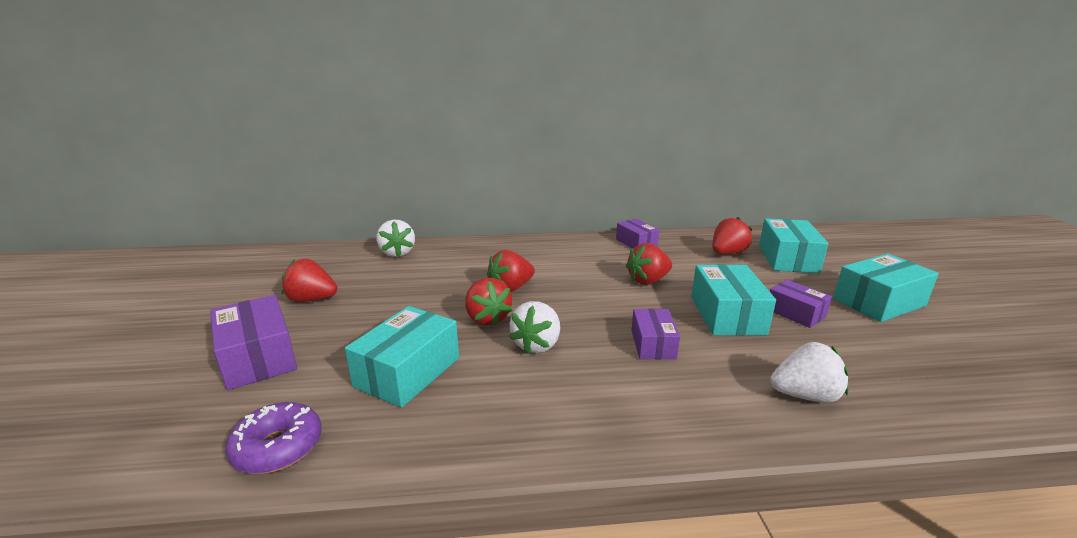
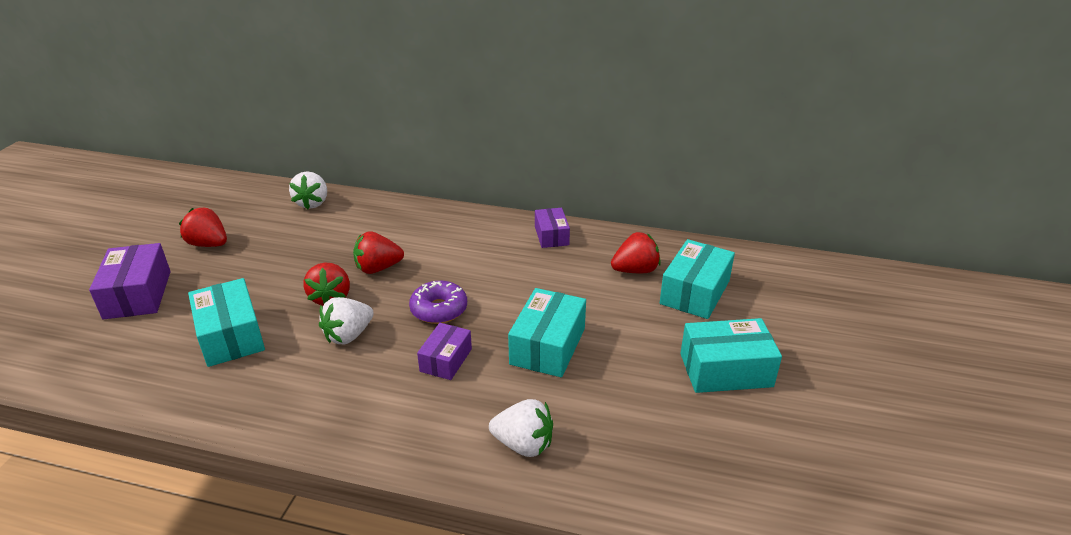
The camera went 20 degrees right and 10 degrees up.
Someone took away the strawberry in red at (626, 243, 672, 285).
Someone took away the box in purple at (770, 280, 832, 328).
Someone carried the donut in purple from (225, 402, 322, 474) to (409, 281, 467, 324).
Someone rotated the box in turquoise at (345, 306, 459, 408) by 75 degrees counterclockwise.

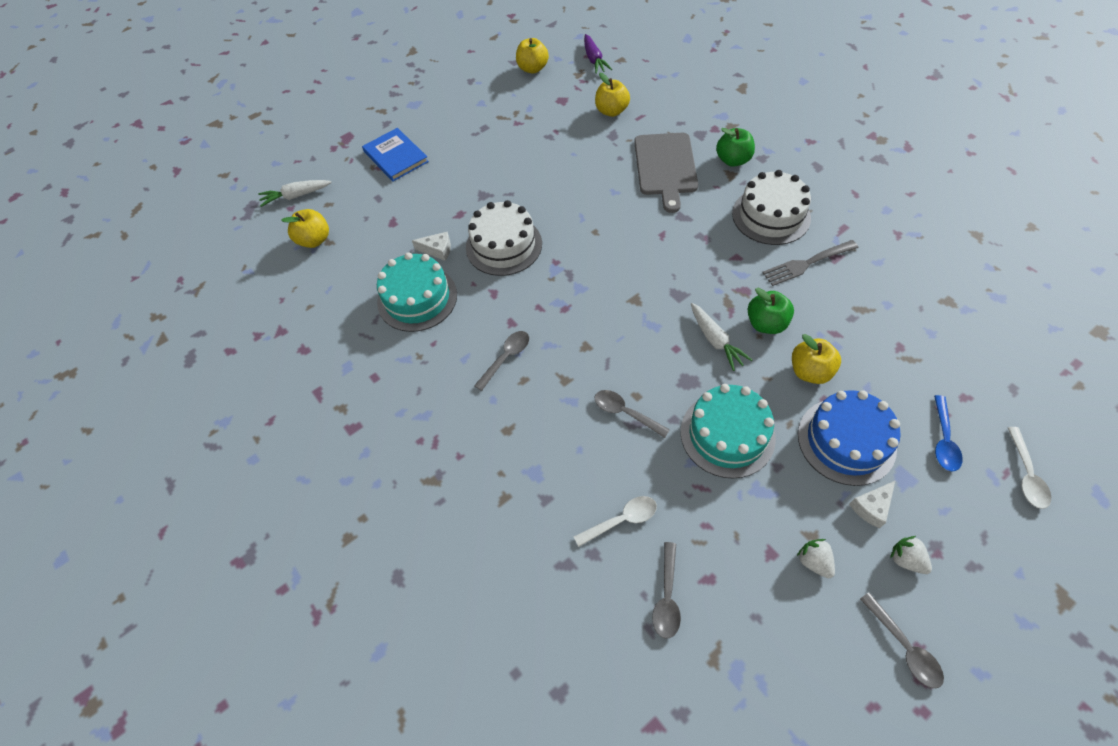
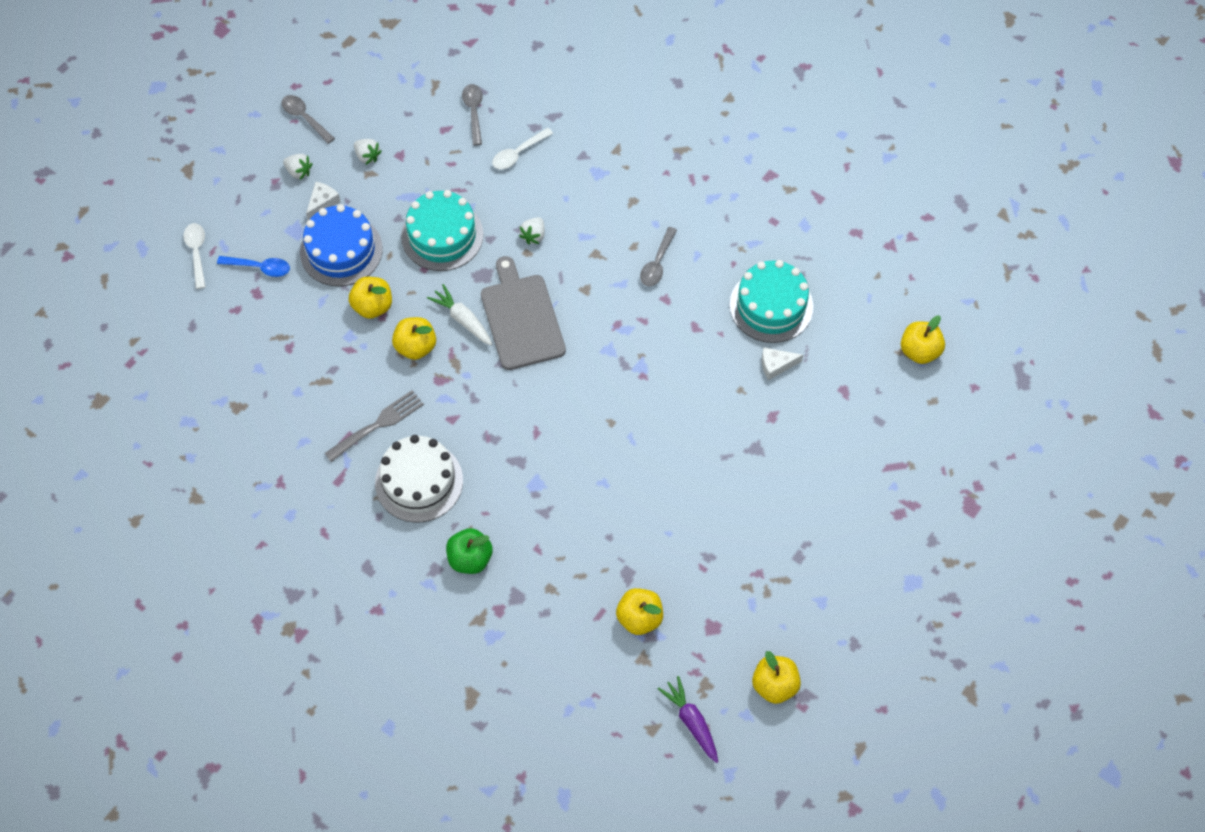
The camera went 160 degrees right and 5 degrees up.
Someone took away the carrot in white at (258, 180, 332, 207).
Someone took away the book in blue at (362, 128, 429, 181).
Someone took away the cake in white at (466, 200, 542, 276).
Someone carried the cutting board in grey from (634, 133, 698, 213) to (481, 256, 566, 370).
Someone swapped the spoon in grey at (595, 390, 670, 438) for the strawberry in white at (519, 217, 545, 245).
Someone repainted the apple in green at (748, 288, 794, 334), which became the apple in yellow at (392, 317, 436, 360).
Someone rotated the spoon in blue at (934, 395, 963, 471) by 105 degrees clockwise.

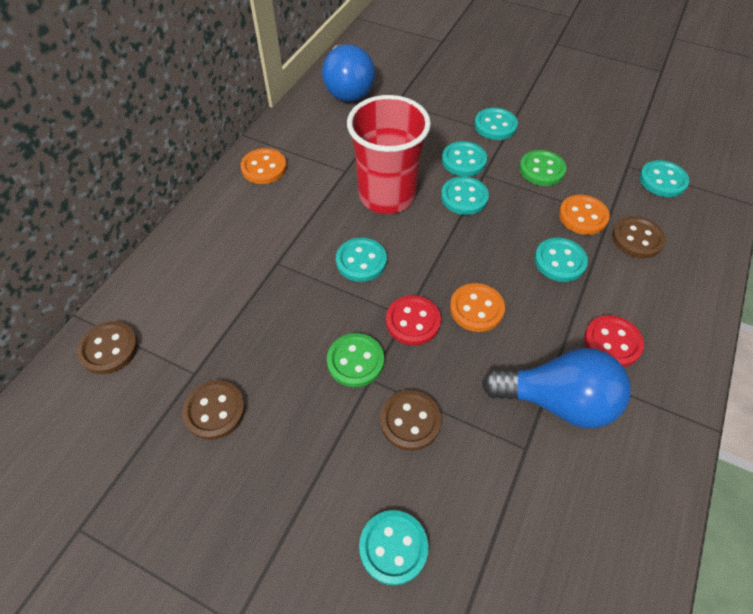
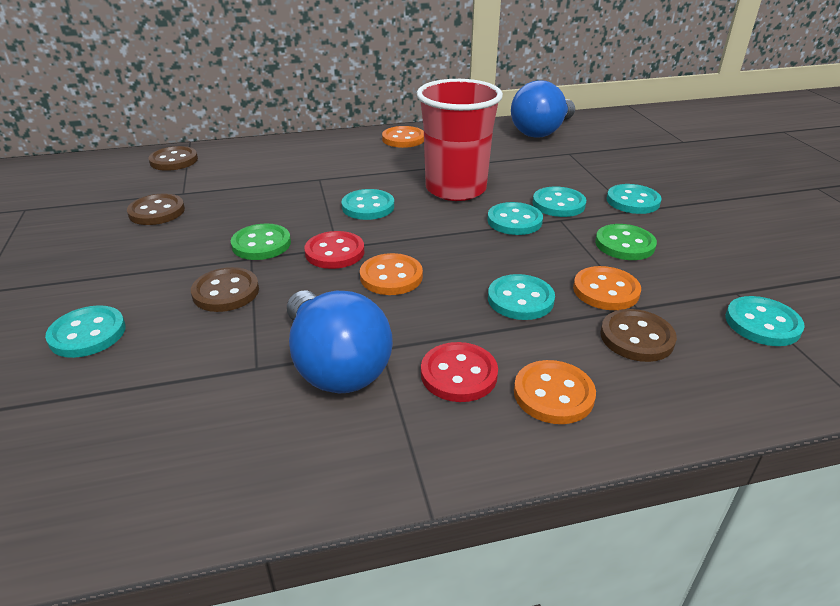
The camera went 50 degrees right and 20 degrees down.
Someone put down the button in orange at (514, 360, 596, 424).

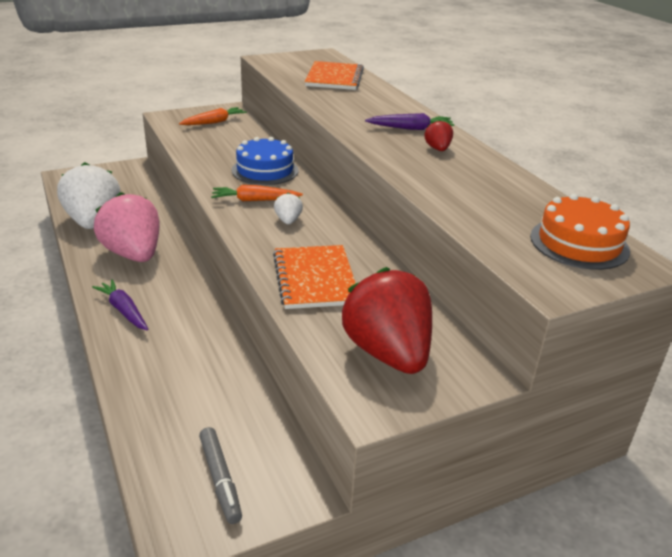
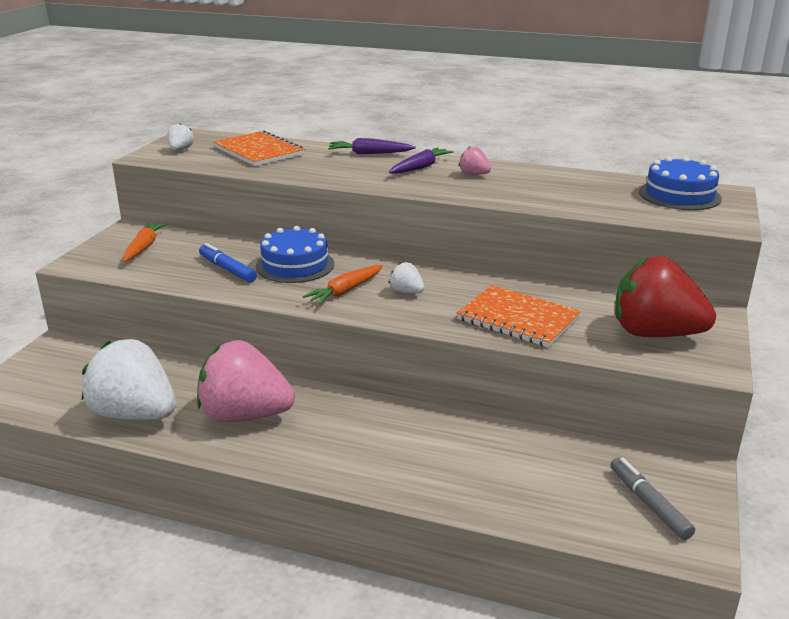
The camera went 45 degrees left and 5 degrees down.
Someone put down the strawberry in white at (167, 123, 194, 151).
Someone put down the marker in blue at (199, 243, 257, 282).
Someone carried the carrot in purple from (92, 279, 148, 331) to (328, 138, 416, 154).
Someone repainted the strawberry in red at (425, 120, 453, 151), which became the strawberry in pink at (459, 147, 491, 175).
Someone repainted the cake in orange at (530, 194, 630, 270), which became the cake in blue at (639, 156, 722, 210).
Someone rotated the marker in grey at (199, 427, 242, 524) by 135 degrees counterclockwise.

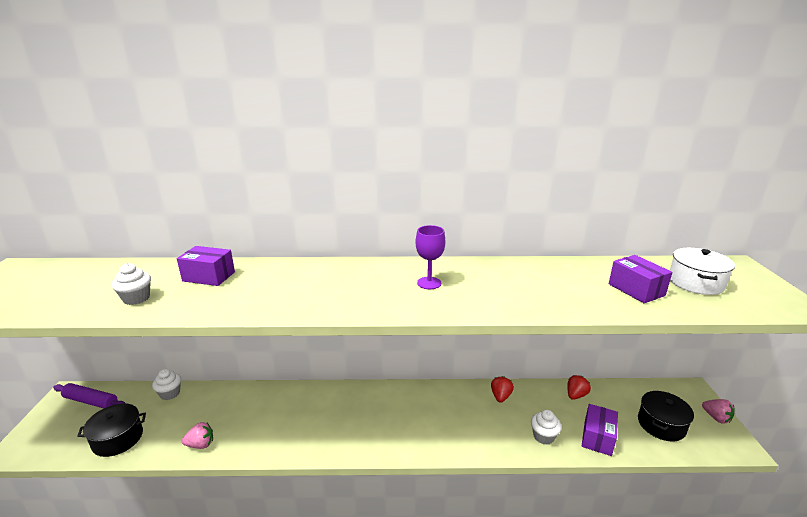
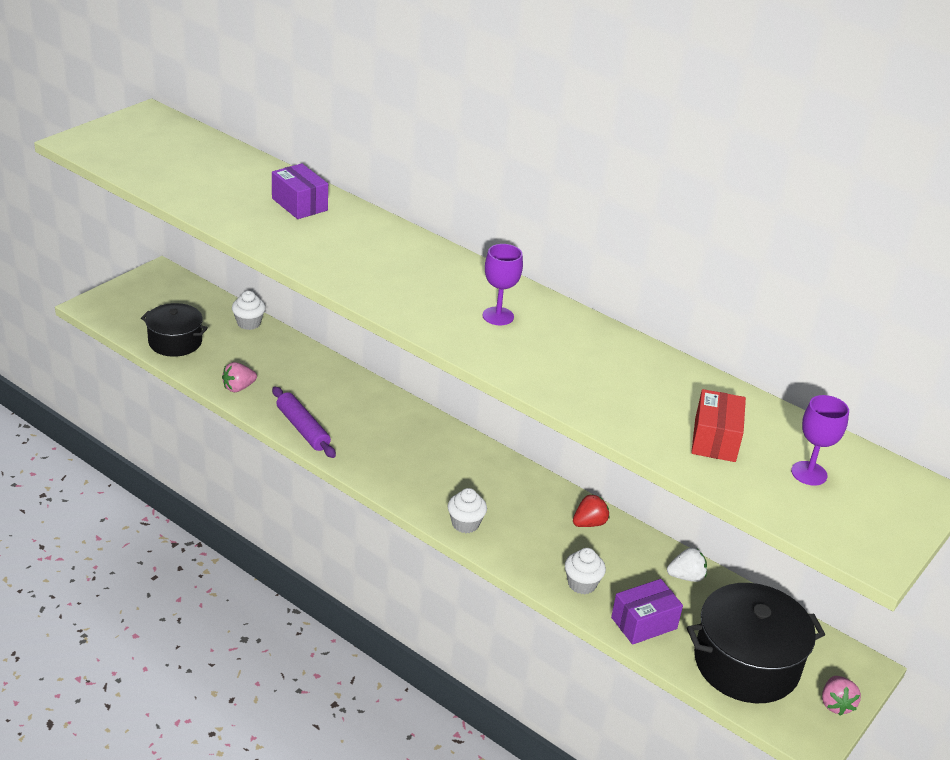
The camera went 35 degrees right and 10 degrees up.
Someone carried the rolling pin in purple from (53, 383, 125, 408) to (272, 386, 336, 458).
Someone carried the cupcake in white from (112, 263, 151, 305) to (447, 488, 487, 533).
Someone swapped the pot in white at (670, 248, 735, 295) for the goblet in purple at (791, 395, 849, 486).
Someone repainted the strawberry in red at (567, 375, 591, 400), which became the strawberry in white at (667, 548, 707, 582).
Someone repainted the box in purple at (609, 255, 672, 303), which became the box in red at (691, 389, 746, 462).
Someone rotated the strawberry in pink at (182, 422, 213, 449) by 120 degrees clockwise.
Someone scaled the pot in black at (638, 391, 694, 441) by 1.59.

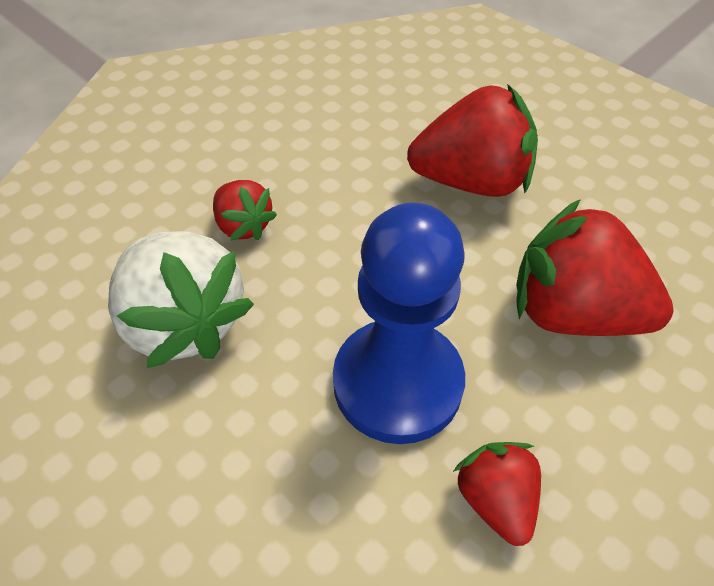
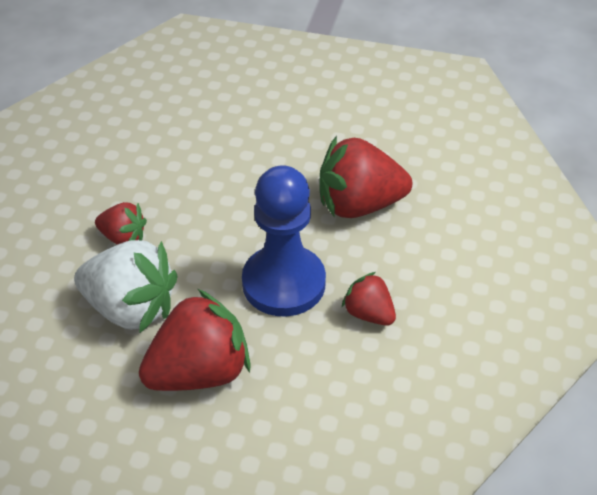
The camera went 30 degrees left and 5 degrees down.
Someone carried the strawberry in red from (407, 84, 538, 197) to (139, 289, 251, 391).

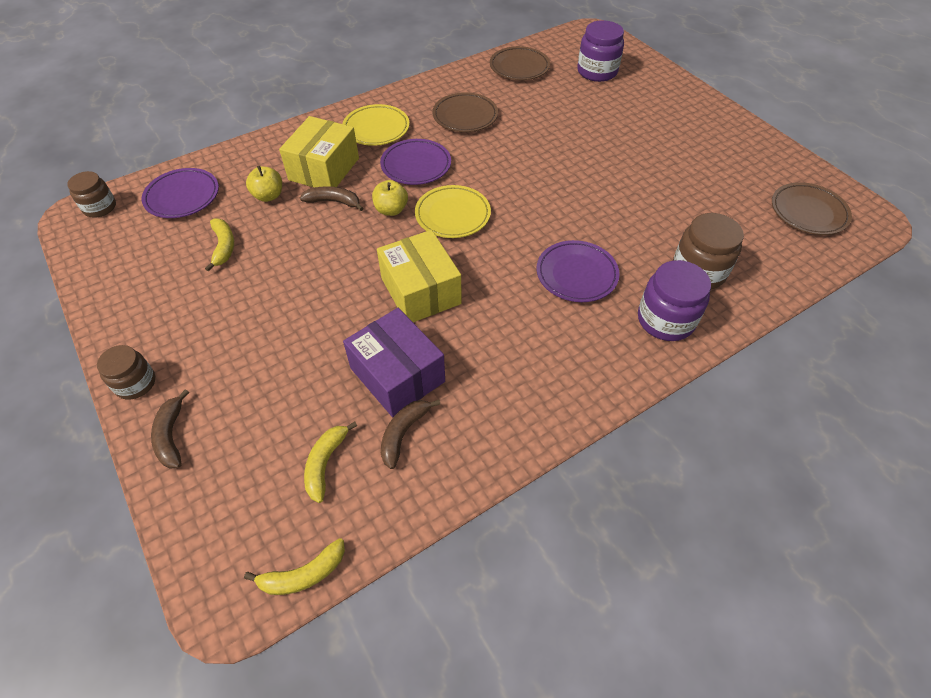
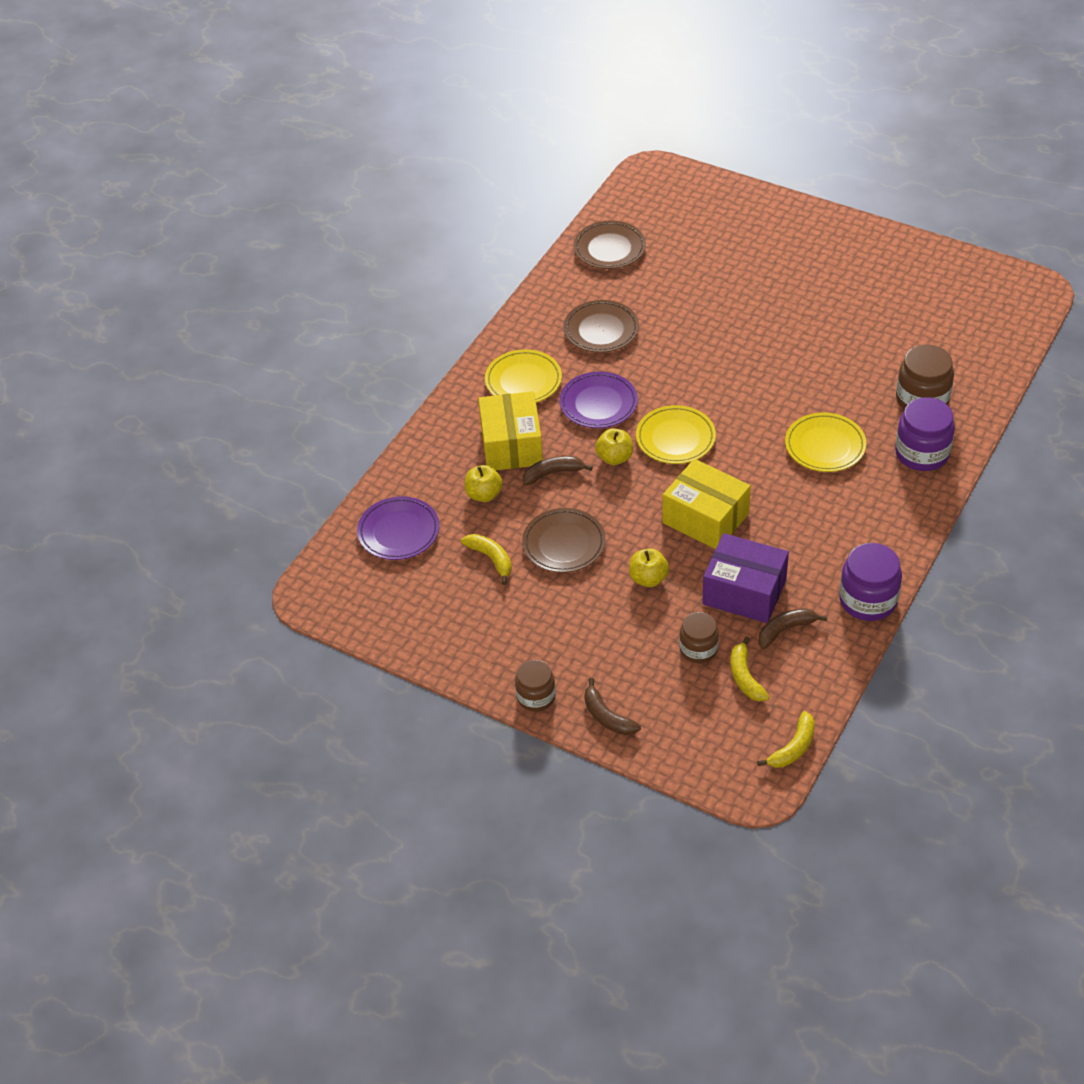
The camera went 25 degrees left and 5 degrees down.
Someone put down the apple in yellow at (629, 549, 669, 587).
Someone carried the jar in brown from (67, 171, 116, 217) to (679, 612, 719, 663).
Someone carried the jar in purple from (577, 20, 624, 82) to (839, 543, 902, 621).
Someone carried the plate in brown from (772, 182, 852, 235) to (522, 508, 606, 573).
Someone repainted the plate in purple at (537, 240, 620, 302), which became the plate in yellow at (785, 412, 866, 472).
Someone rotated the banana in brown at (381, 400, 440, 469) by 60 degrees clockwise.

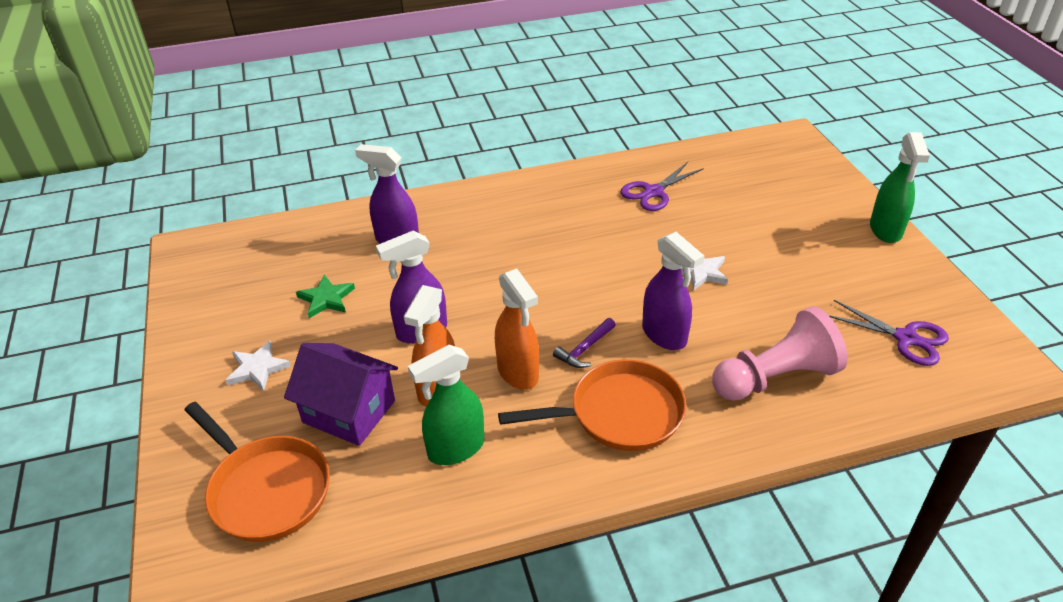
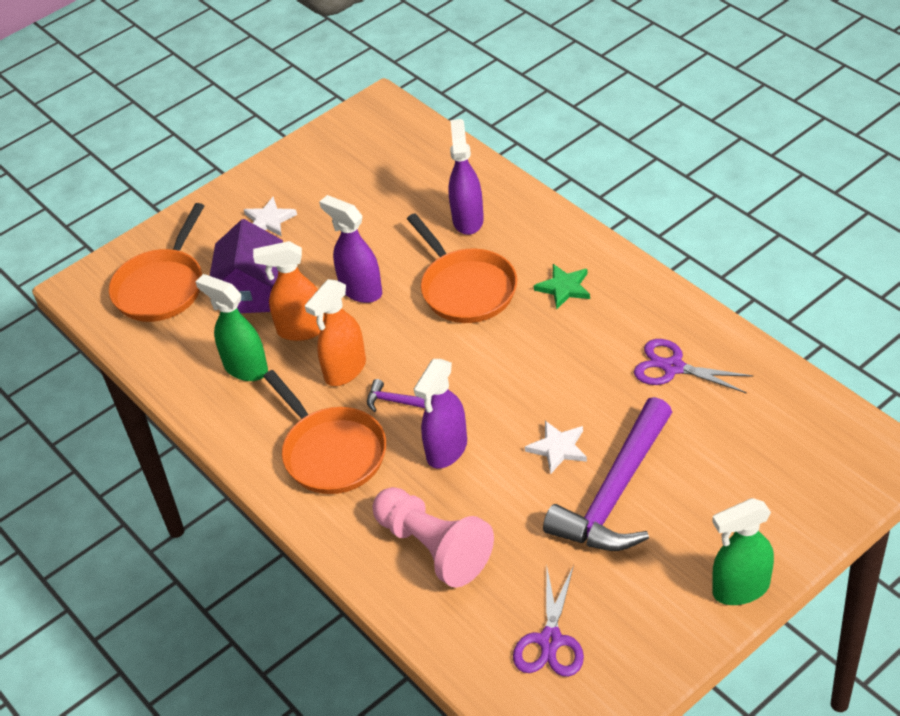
The camera went 70 degrees right and 5 degrees up.
Someone put down the pan in orange at (407, 213, 517, 323).
Someone put down the hammer in purple at (543, 397, 672, 551).
Someone carried the star in green from (296, 275, 355, 318) to (534, 264, 590, 309).

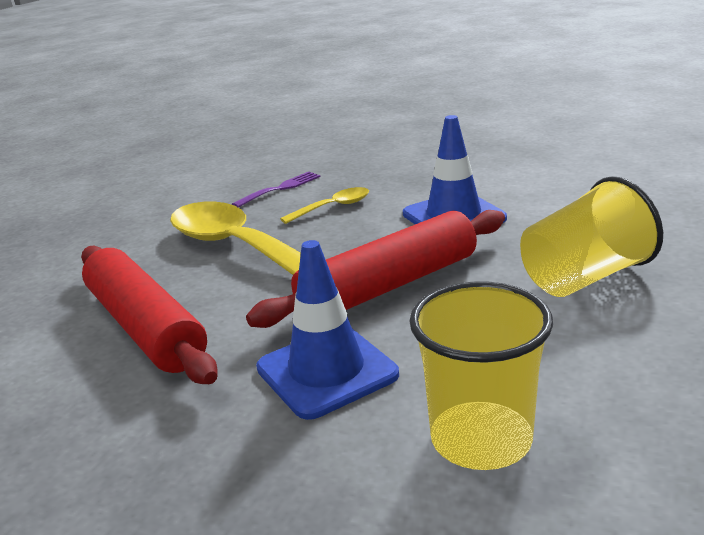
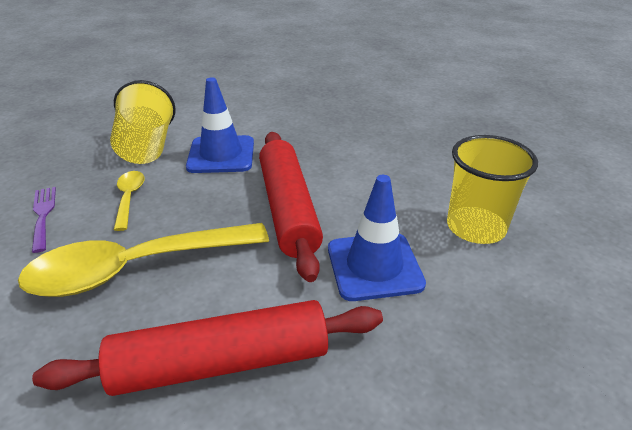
The camera went 70 degrees left and 10 degrees up.
Someone carried the cup in yellow from (520, 176, 663, 297) to (110, 80, 176, 164).

